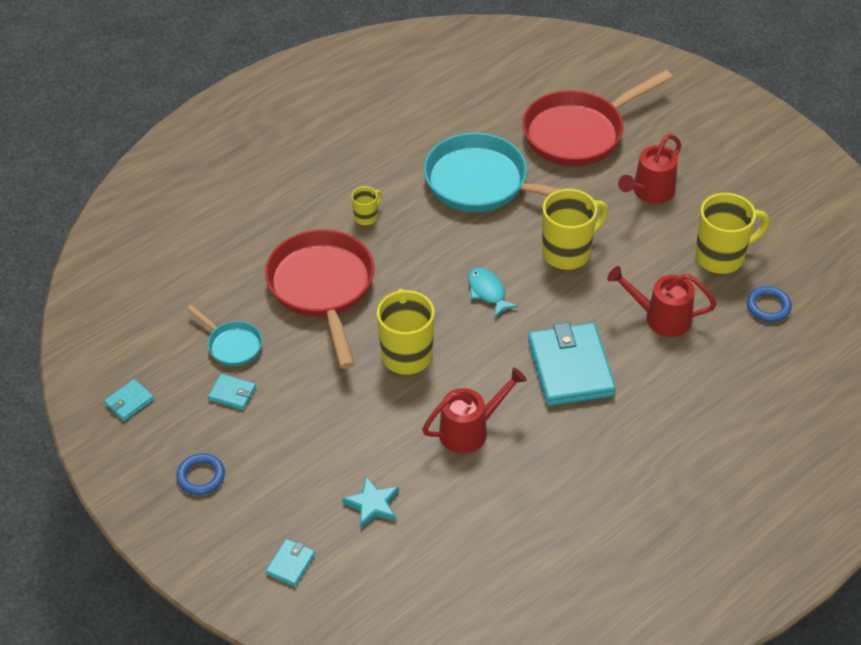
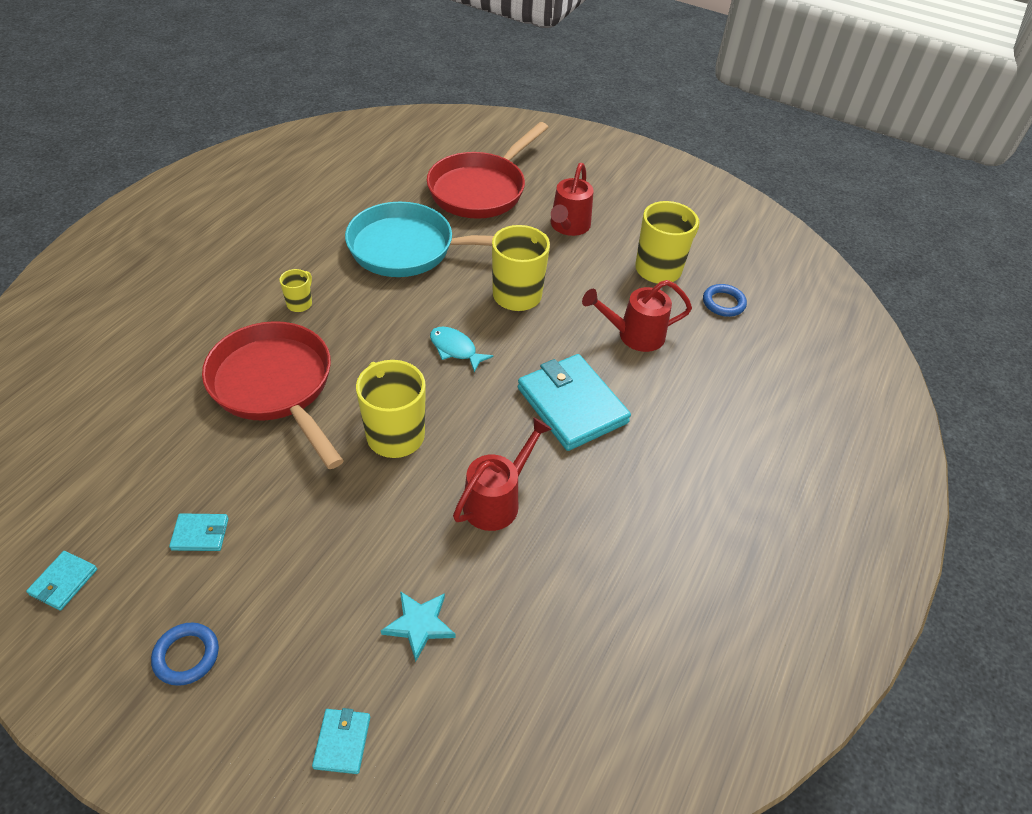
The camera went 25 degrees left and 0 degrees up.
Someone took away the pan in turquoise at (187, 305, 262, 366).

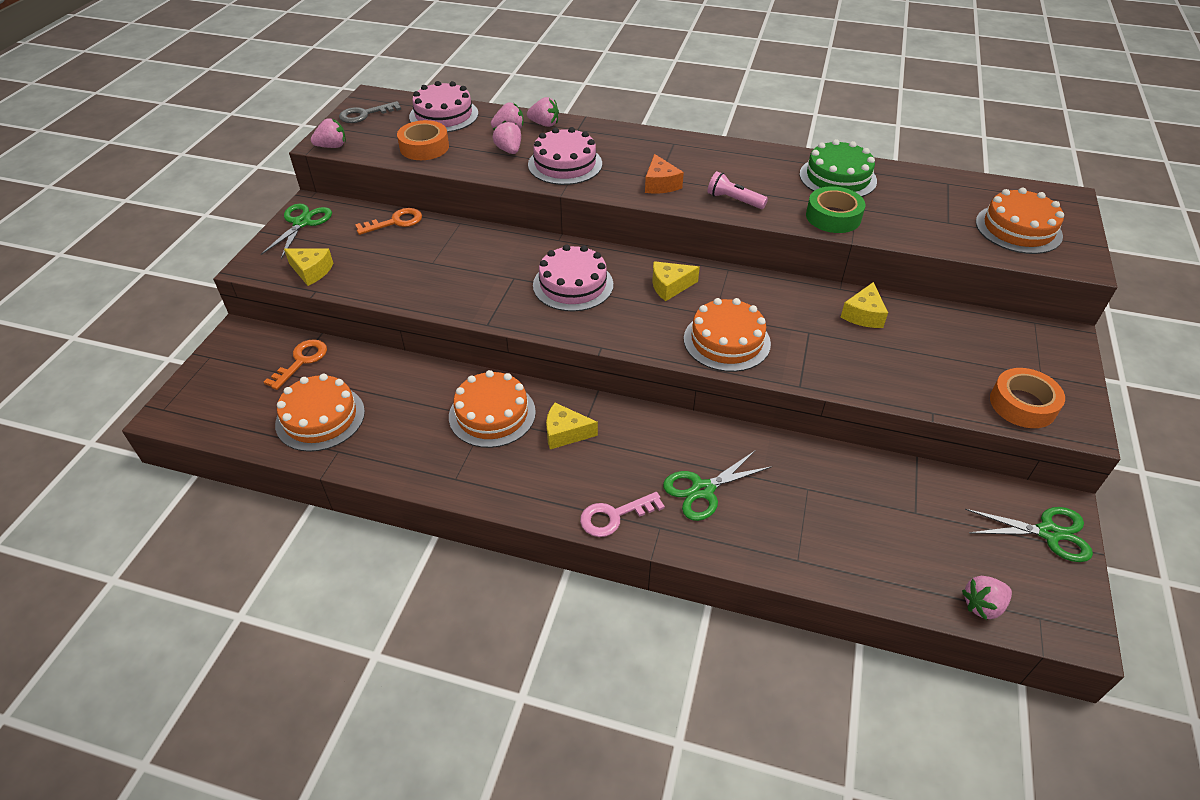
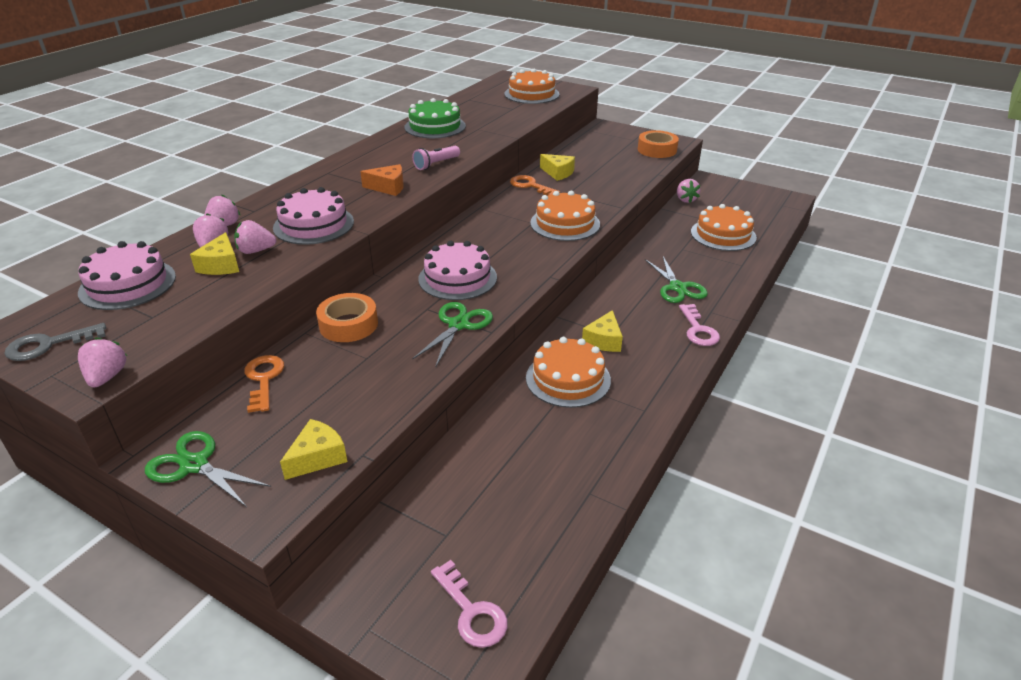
The camera went 75 degrees left and 10 degrees down.
Someone took away the tape in green at (806, 186, 865, 233).
Someone put down the key in pink at (431, 560, 508, 648).
Someone carried the key in orange from (264, 339, 327, 390) to (510, 175, 560, 195).
Someone carried the cake in orange from (275, 374, 365, 452) to (691, 204, 757, 251).
Someone carried the tape in orange from (397, 120, 449, 160) to (316, 293, 378, 342).
Someone carried the cheese in yellow from (652, 261, 700, 301) to (190, 232, 239, 275).
Someone carried the strawberry in pink from (962, 576, 1012, 620) to (677, 179, 700, 203).
Someone carried the scissors in green from (965, 507, 1093, 562) to (412, 302, 493, 367).
Someone rotated the key in grey at (339, 101, 401, 123) by 75 degrees clockwise.

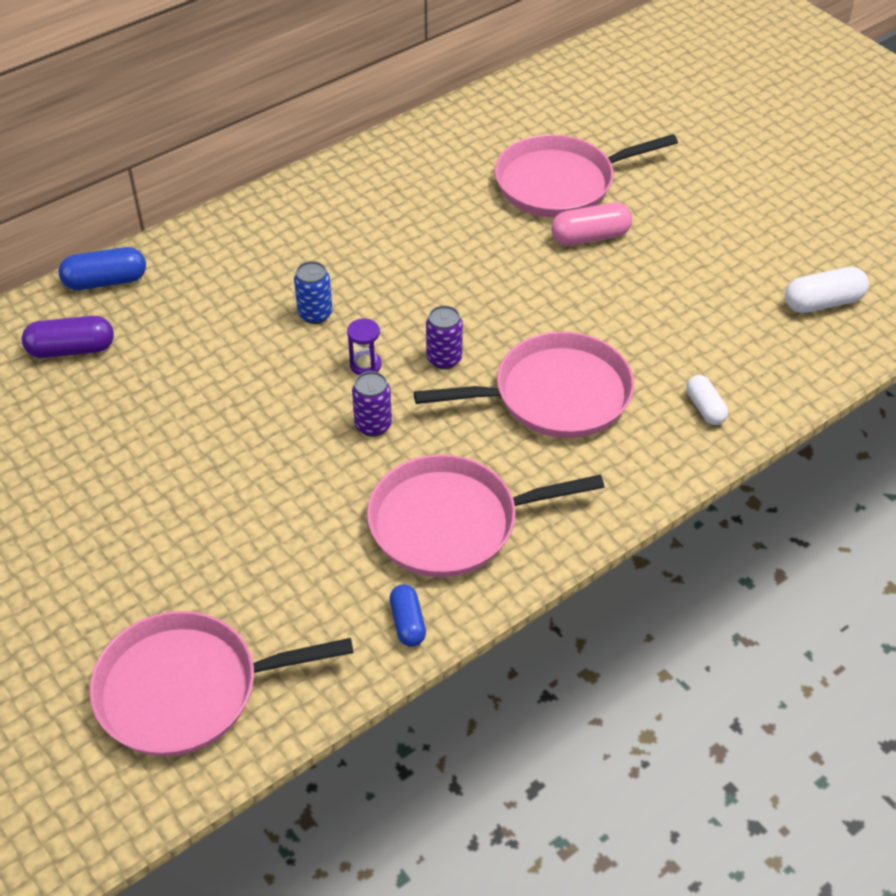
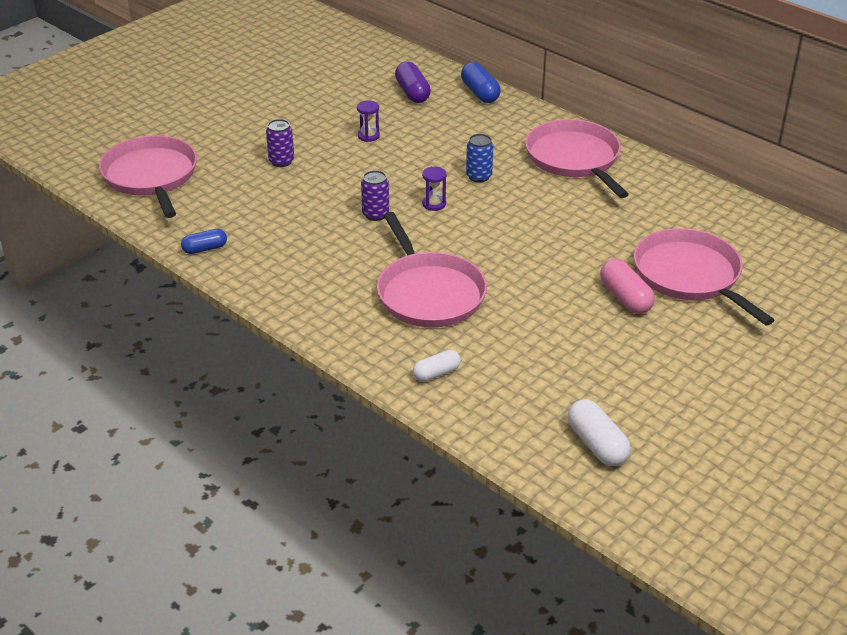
The camera went 80 degrees right and 10 degrees down.
Someone put down the hourglass in purple at (357, 100, 380, 142).
Someone carried the pan in pink from (367, 454, 604, 577) to (525, 119, 629, 198).
Someone carried the can in purple from (426, 306, 463, 369) to (266, 119, 294, 167).

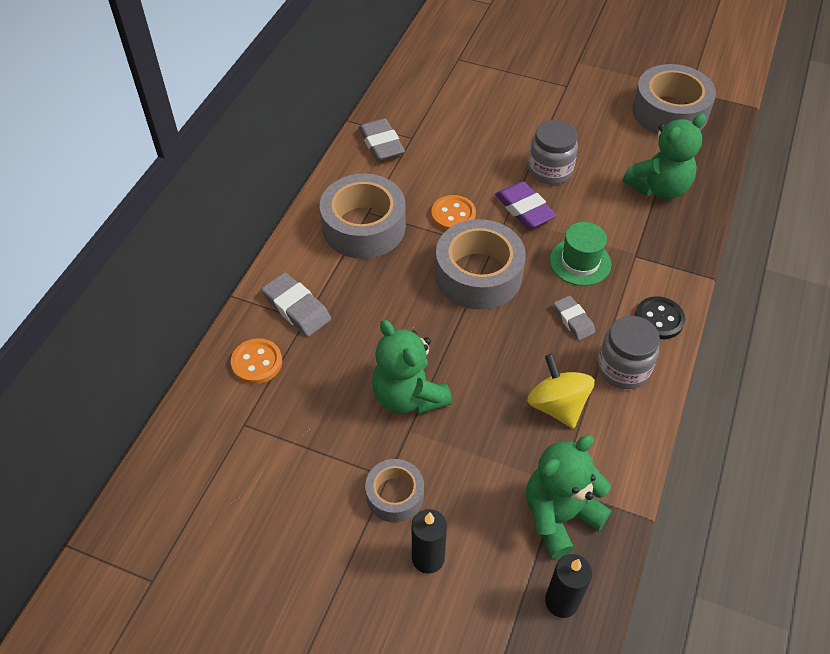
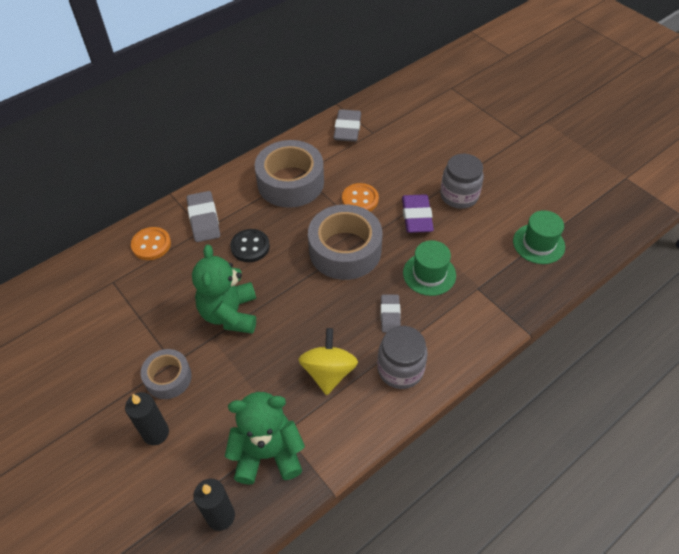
The camera went 30 degrees right and 0 degrees up.
Someone took away the tape in grey at (632, 64, 716, 134).
Someone carried the button in black from (635, 296, 685, 339) to (230, 229, 270, 262).
Someone swapped the teddy bear in green at (623, 114, 706, 199) for the hat in green at (513, 210, 565, 264).

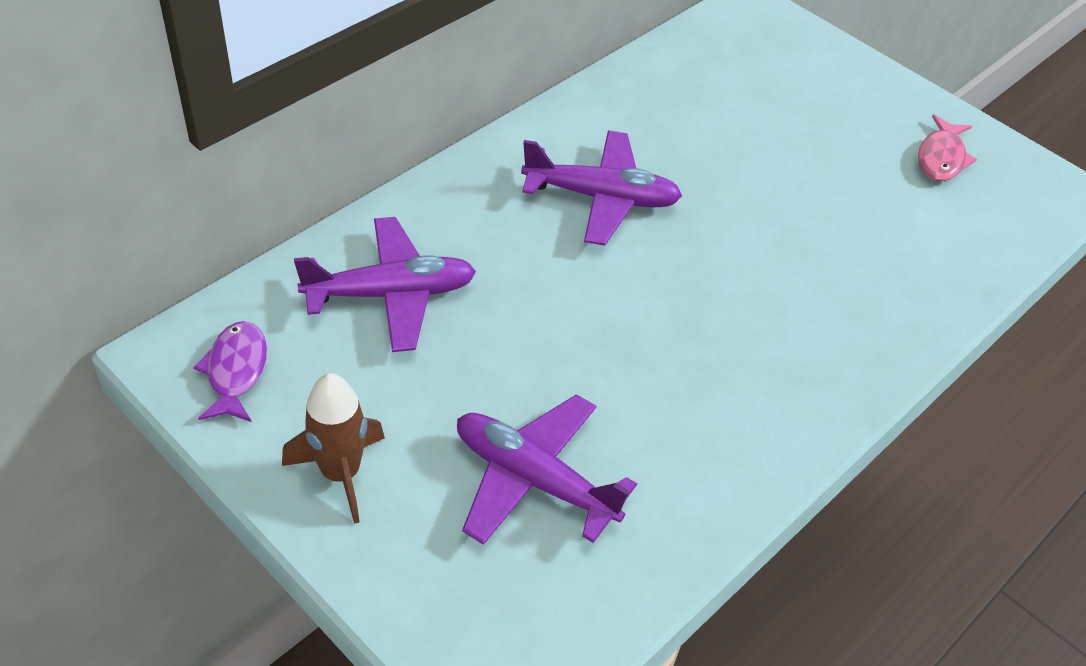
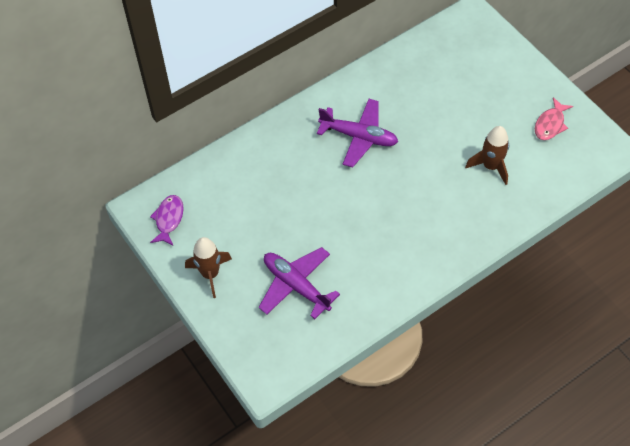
The camera went 15 degrees right and 10 degrees up.
Someone took away the plane in purple at (294, 217, 476, 352).
Someone put down the rocket in brown at (465, 126, 509, 185).

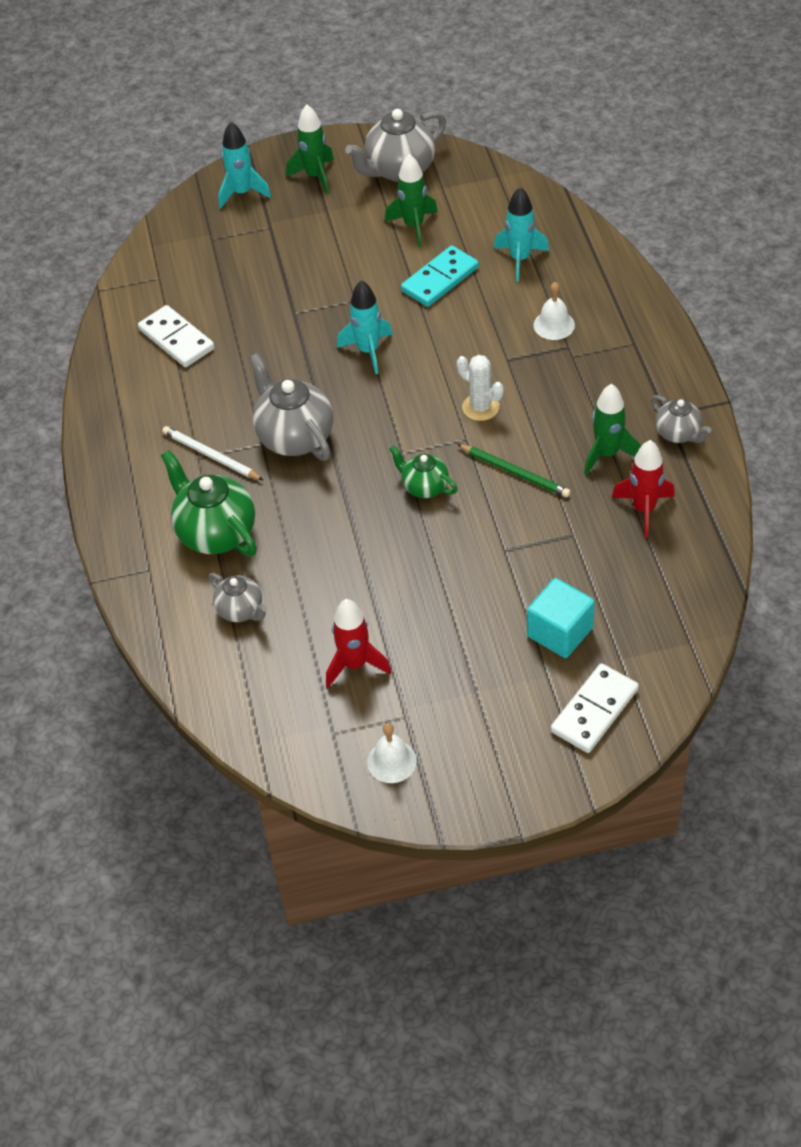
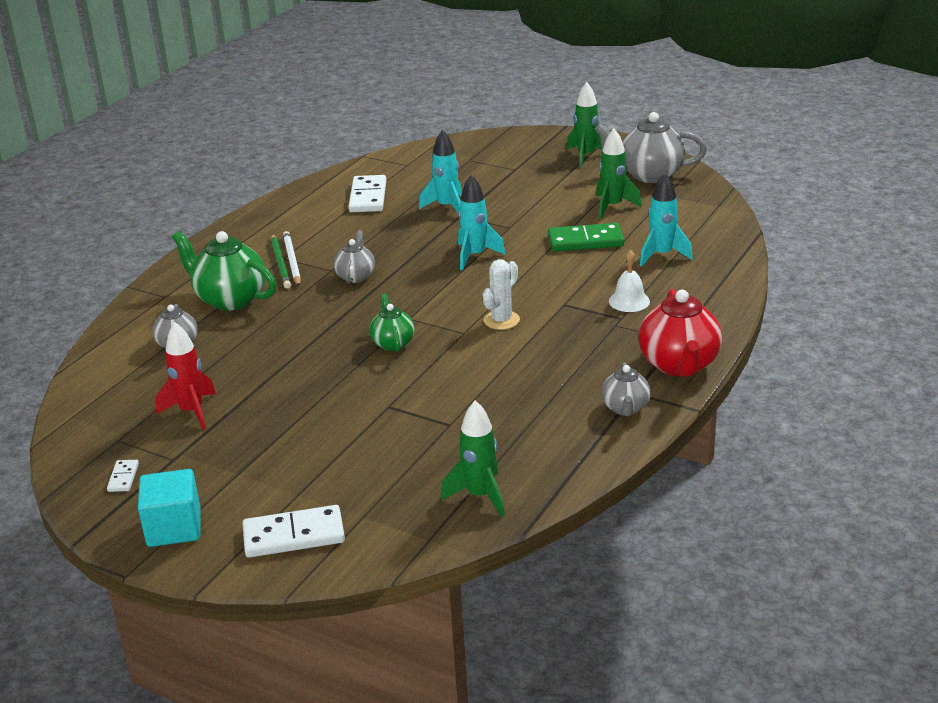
The camera went 40 degrees right and 20 degrees down.
Someone took away the rocket in red at (611, 440, 675, 538).
Someone put down the teapot in red at (639, 289, 722, 377).
Someone carried the rocket in turquoise from (218, 122, 271, 209) to (419, 129, 462, 213).
Someone carried the pencil in green from (457, 444, 571, 497) to (271, 234, 291, 289).
Someone carried the cube in turquoise from (527, 578, 595, 658) to (138, 469, 200, 547).
Someone carried the rocket in green from (584, 384, 641, 475) to (441, 400, 505, 517).
Someone swapped the bell in white at (367, 723, 417, 783) for the domino in white at (107, 460, 139, 492).
Someone repainted the domino in turquoise at (401, 245, 479, 307), which became the domino in green at (548, 223, 624, 251).
Someone rotated the teapot in green at (161, 450, 257, 556) by 60 degrees counterclockwise.
Someone rotated the cactus in white at (457, 355, 503, 421) by 45 degrees clockwise.
Someone scaled the teapot in grey at (249, 353, 333, 461) by 0.57.

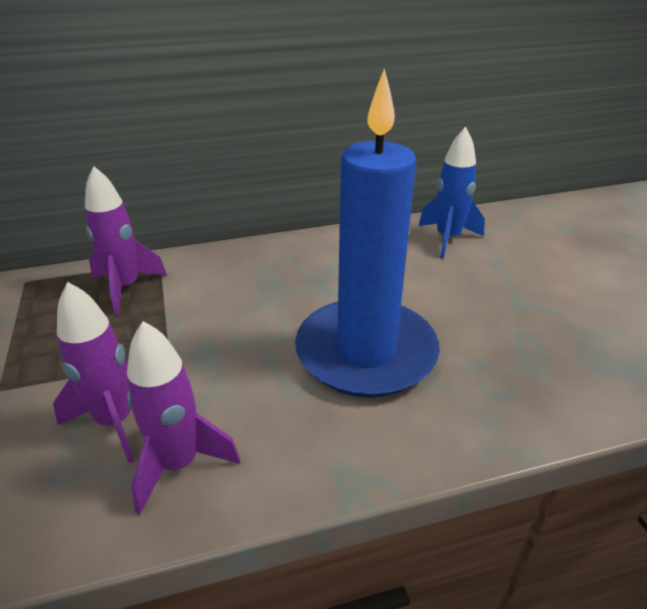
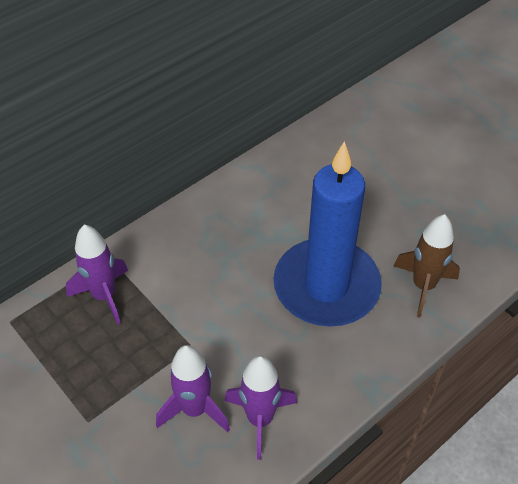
The camera went 25 degrees left and 15 degrees up.
Someone took away the rocket in blue at (419, 127, 485, 259).
Someone put down the rocket in brown at (394, 214, 460, 317).

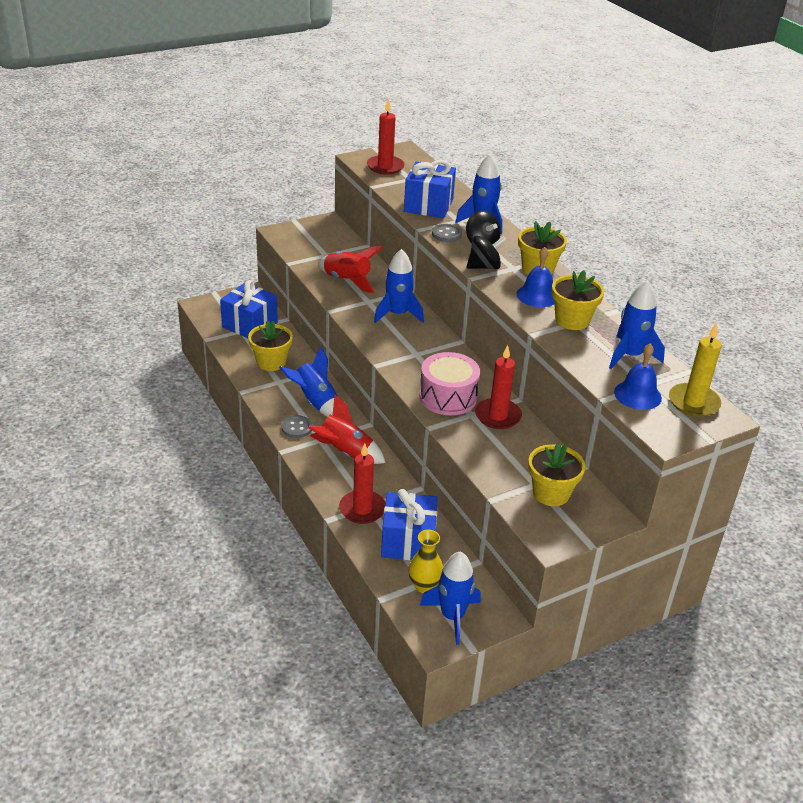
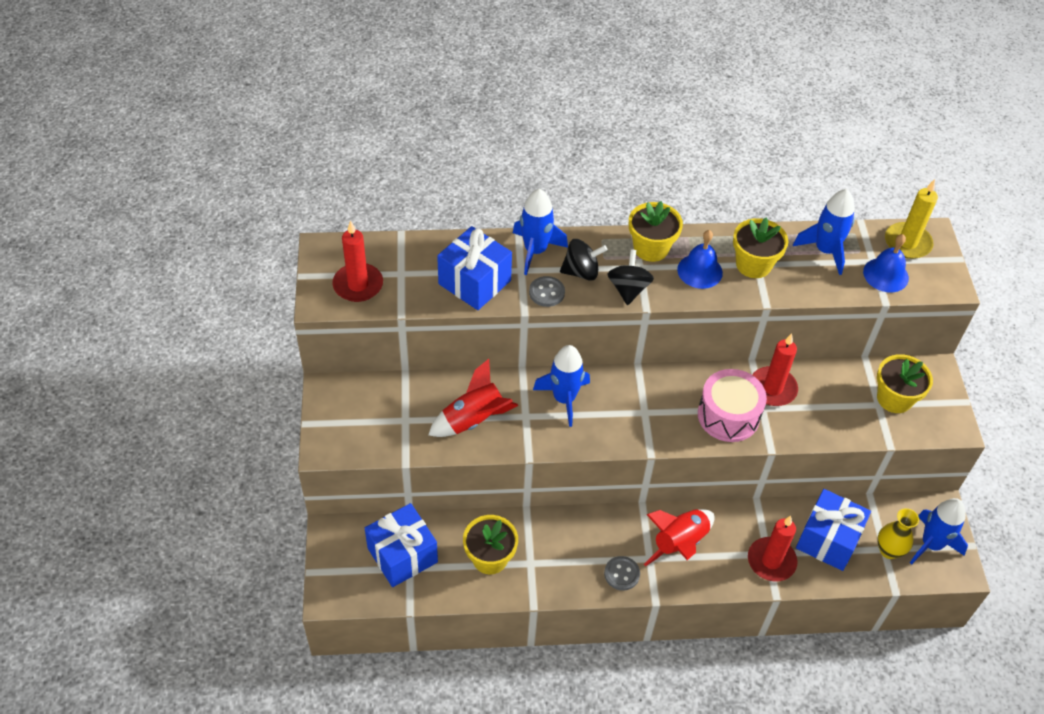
The camera went 65 degrees left and 15 degrees up.
Someone took away the rocket in blue at (279, 347, 337, 417).

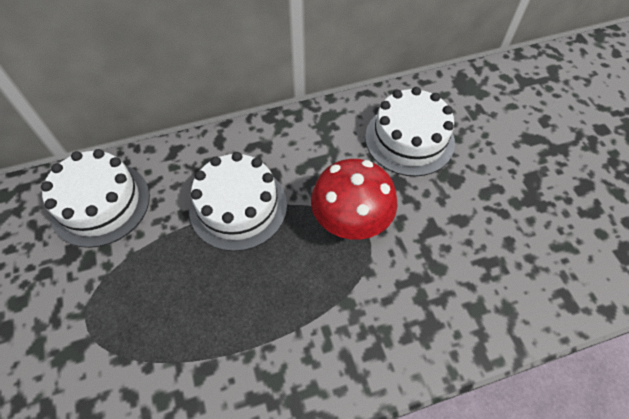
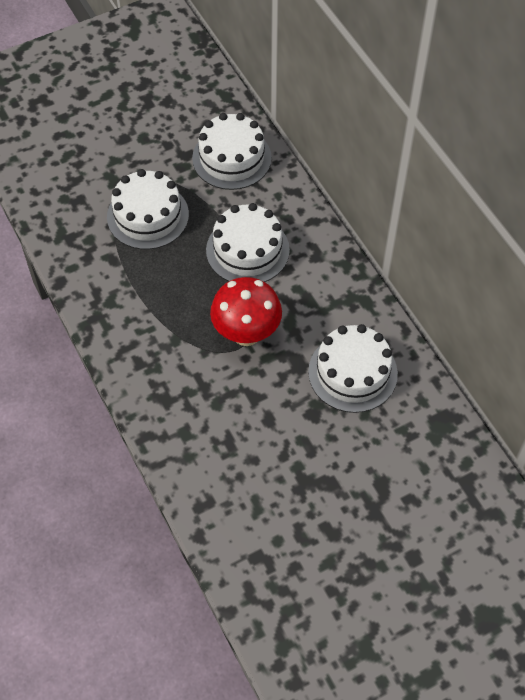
The camera went 80 degrees right and 0 degrees up.
Someone put down the cake in white at (107, 169, 189, 250).

